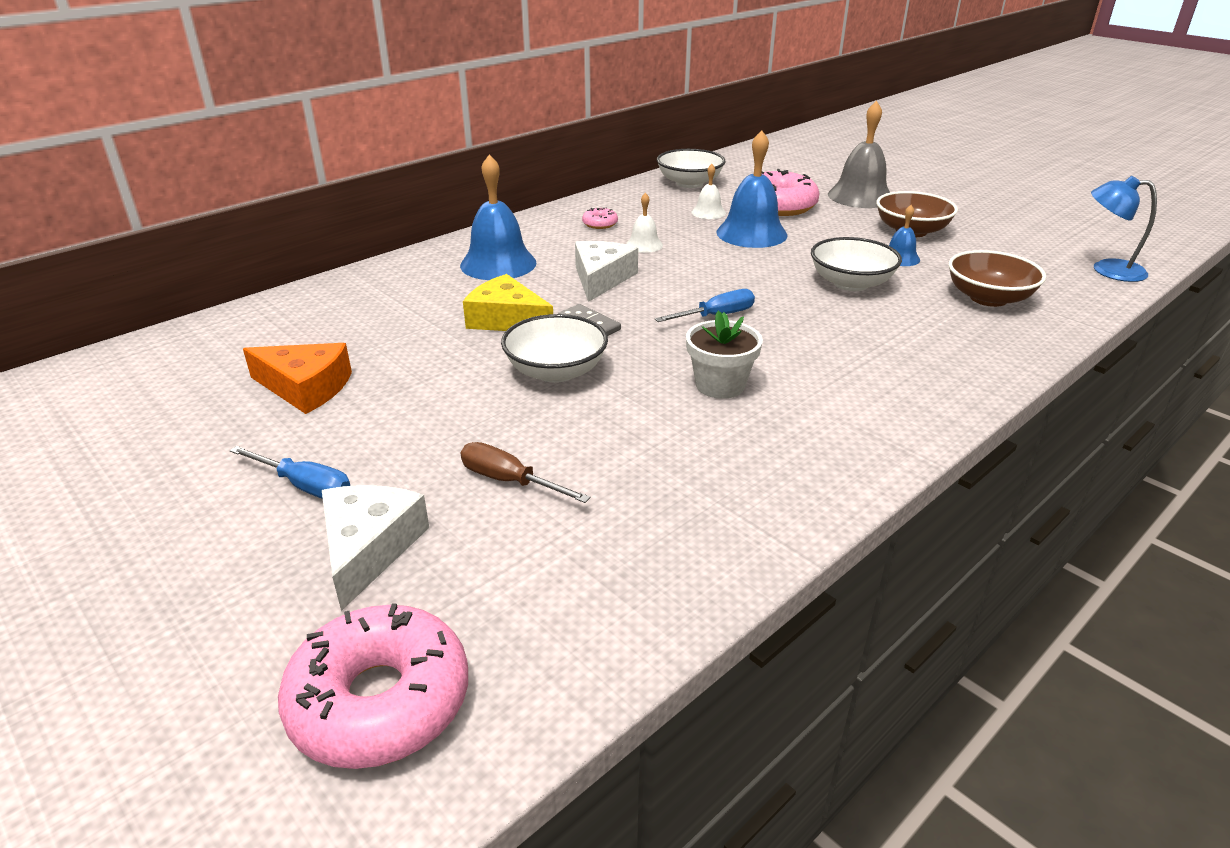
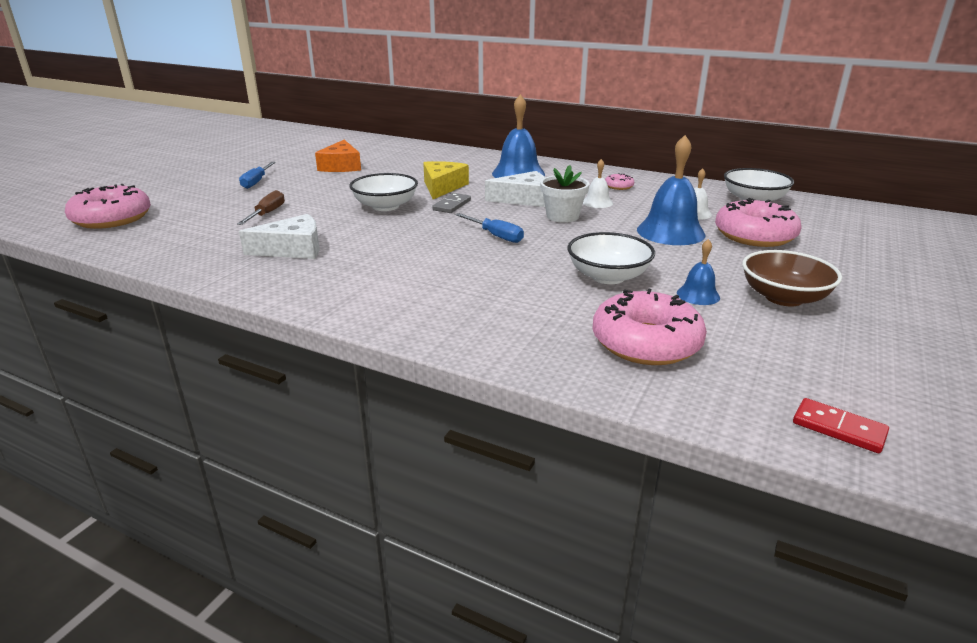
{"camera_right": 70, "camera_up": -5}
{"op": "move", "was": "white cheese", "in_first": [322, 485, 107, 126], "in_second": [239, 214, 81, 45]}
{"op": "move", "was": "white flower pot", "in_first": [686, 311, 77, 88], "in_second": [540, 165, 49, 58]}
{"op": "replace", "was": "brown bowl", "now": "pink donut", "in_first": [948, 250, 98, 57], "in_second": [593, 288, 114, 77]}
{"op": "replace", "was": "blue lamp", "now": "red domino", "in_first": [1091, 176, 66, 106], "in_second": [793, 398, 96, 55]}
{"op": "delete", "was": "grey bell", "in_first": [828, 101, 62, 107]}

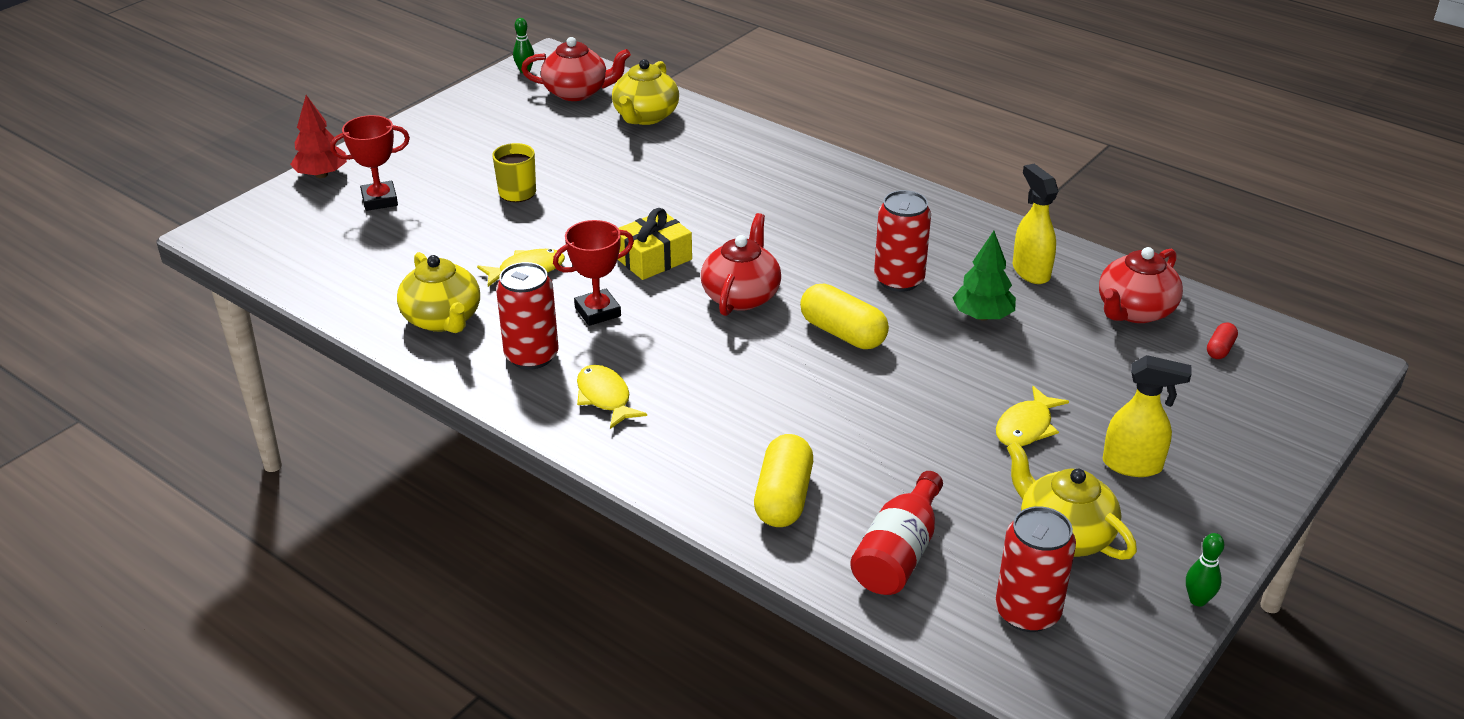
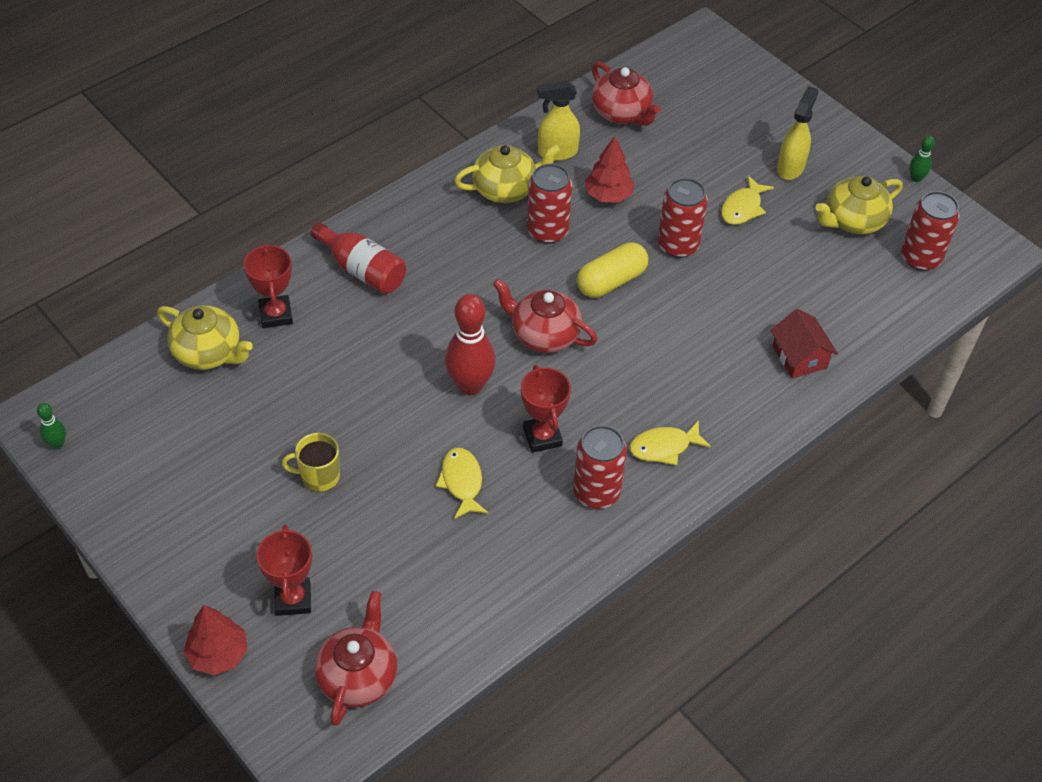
{"camera_right": -80, "camera_up": 15}
{"op": "insert", "now": "red trophy", "in_second": [244, 243, 49, 85]}
{"op": "move", "was": "red bottle", "in_first": [850, 471, 93, 124], "in_second": [310, 222, 96, 72]}
{"op": "move", "was": "red teapot", "in_first": [521, 37, 110, 64], "in_second": [314, 591, 83, 135]}
{"op": "replace", "was": "yellow gift", "now": "red bowling pin", "in_first": [617, 208, 75, 72], "in_second": [445, 294, 51, 101]}
{"op": "move", "was": "yellow teapot", "in_first": [397, 252, 83, 81], "in_second": [454, 144, 106, 59]}
{"op": "recolor", "was": "green tree", "now": "red tree", "in_first": [953, 231, 63, 90], "in_second": [585, 136, 50, 67]}
{"op": "insert", "now": "red can", "in_second": [658, 178, 50, 80]}
{"op": "rotate", "was": "yellow fish", "in_first": [996, 386, 73, 60], "in_second": [721, 175, 53, 50], "clockwise": 75}
{"op": "replace", "was": "yellow capsule", "now": "red house", "in_first": [754, 434, 59, 93], "in_second": [770, 309, 68, 70]}
{"op": "delete", "was": "red capsule", "in_first": [1207, 322, 31, 37]}

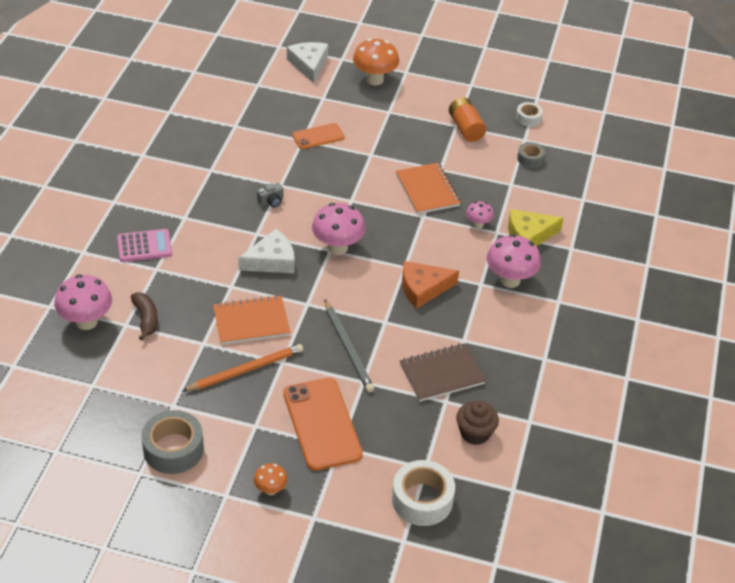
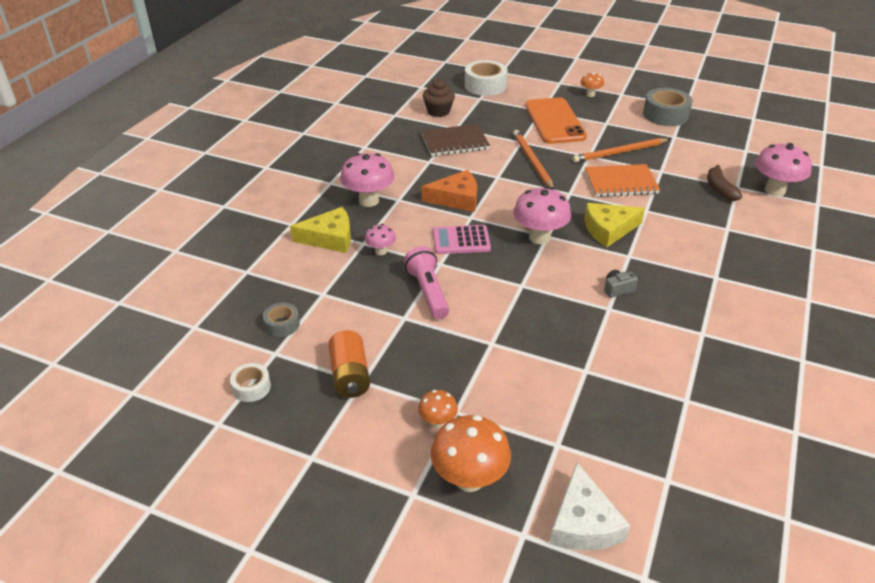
{"camera_right": -170, "camera_up": -5}
{"op": "replace", "was": "orange notebook", "now": "pink flashlight", "in_first": [396, 163, 65, 51], "in_second": [404, 246, 45, 73]}
{"op": "insert", "now": "orange mushroom", "in_second": [418, 390, 40, 38]}
{"op": "move", "was": "pink calculator", "in_first": [117, 229, 55, 33], "in_second": [433, 225, 58, 29]}
{"op": "recolor", "was": "grey pencil", "now": "orange pencil", "in_first": [324, 299, 50, 93], "in_second": [513, 130, 41, 60]}
{"op": "recolor", "was": "white cheese", "now": "yellow cheese", "in_first": [238, 229, 57, 44], "in_second": [584, 203, 61, 44]}
{"op": "delete", "was": "orange phone", "in_first": [292, 123, 53, 26]}

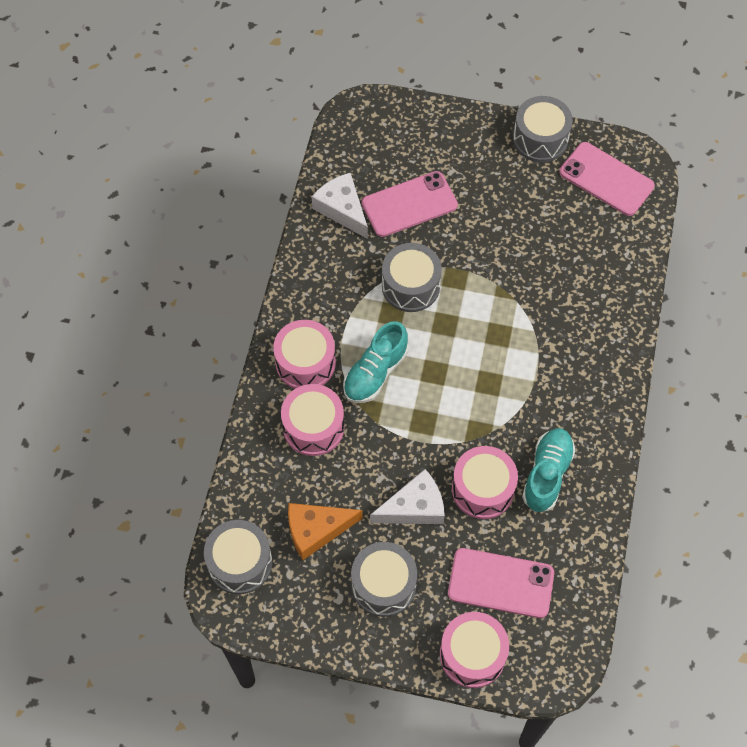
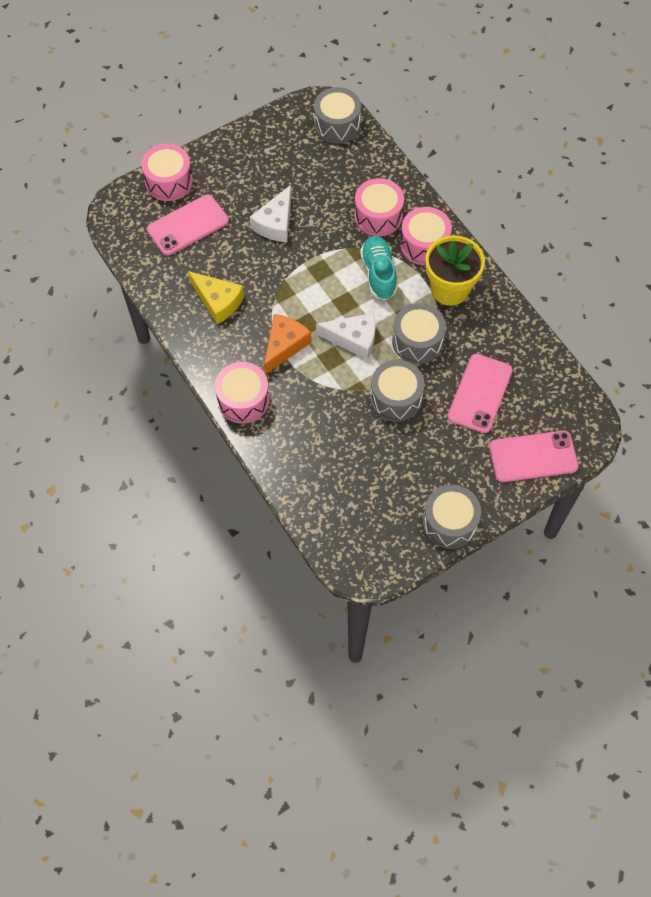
{"camera_right": 135, "camera_up": 0}
{"op": "replace", "was": "turquoise shoe", "now": "yellow cheese", "in_first": [522, 428, 54, 84], "in_second": [188, 271, 56, 53]}
{"op": "move", "was": "pink drum", "in_first": [452, 446, 66, 73], "in_second": [215, 362, 54, 62]}
{"op": "move", "was": "orange cheese", "in_first": [288, 503, 75, 57], "in_second": [264, 314, 47, 61]}
{"op": "move", "was": "white cheese", "in_first": [312, 173, 56, 66], "in_second": [316, 313, 60, 47]}
{"op": "move", "was": "grey drum", "in_first": [351, 542, 66, 75], "in_second": [370, 360, 54, 62]}
{"op": "insert", "now": "yellow flower pot", "in_second": [425, 235, 60, 71]}
{"op": "move", "was": "pink phone", "in_first": [559, 142, 96, 74], "in_second": [489, 431, 90, 51]}

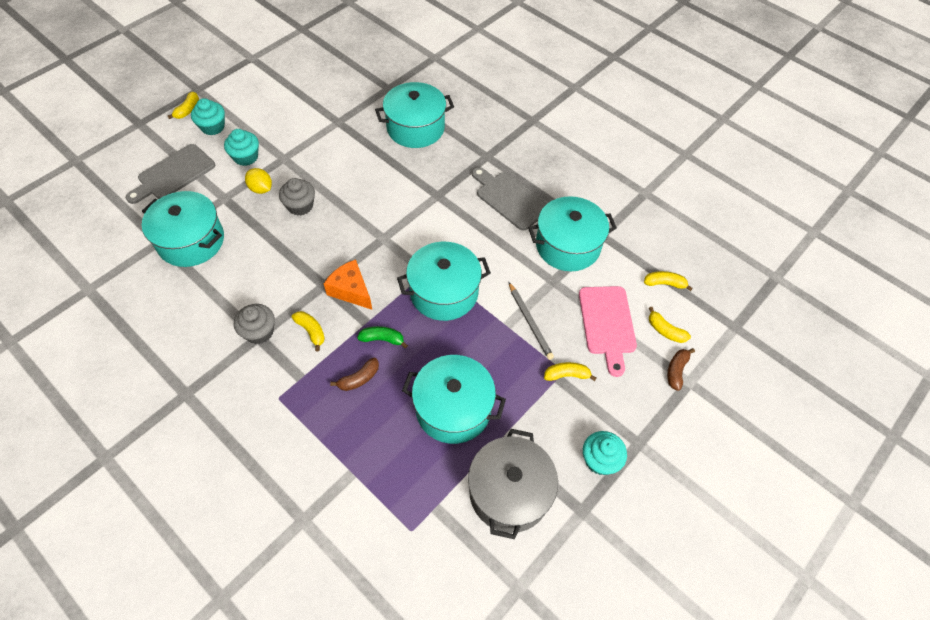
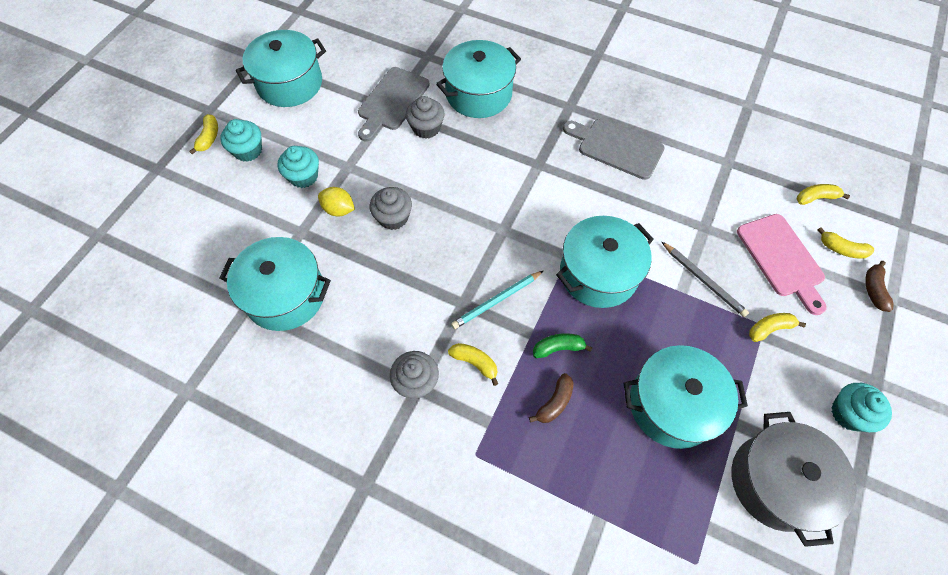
{"camera_right": -15, "camera_up": 5}
{"op": "move", "was": "turquoise pot", "in_first": [528, 196, 89, 75], "in_second": [236, 30, 90, 77]}
{"op": "move", "was": "grey cutting board", "in_first": [126, 144, 89, 60], "in_second": [358, 67, 72, 75]}
{"op": "insert", "now": "grey cupcake", "in_second": [406, 96, 39, 43]}
{"op": "replace", "was": "orange cheese", "now": "turquoise pencil", "in_first": [324, 259, 48, 51], "in_second": [451, 271, 92, 58]}

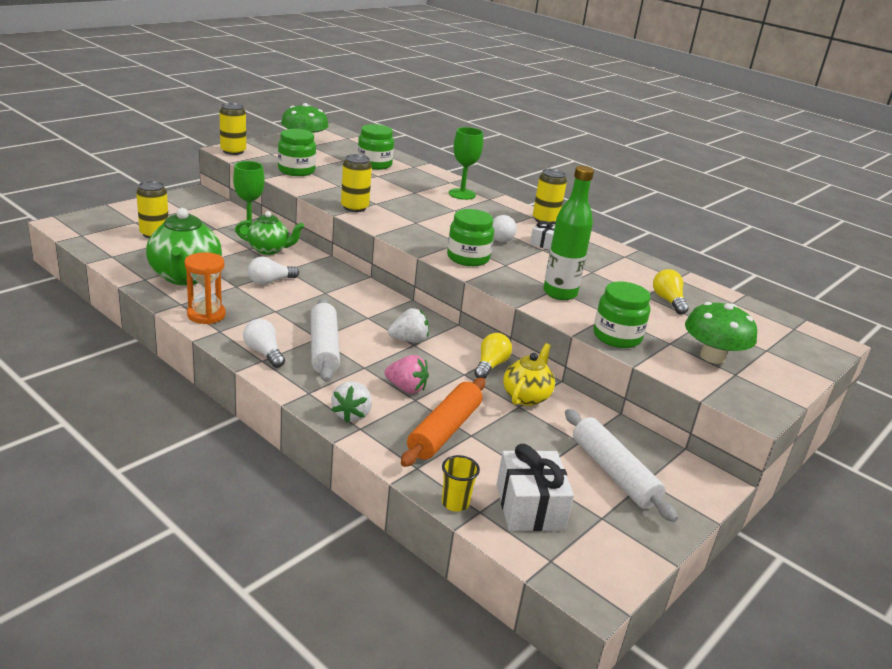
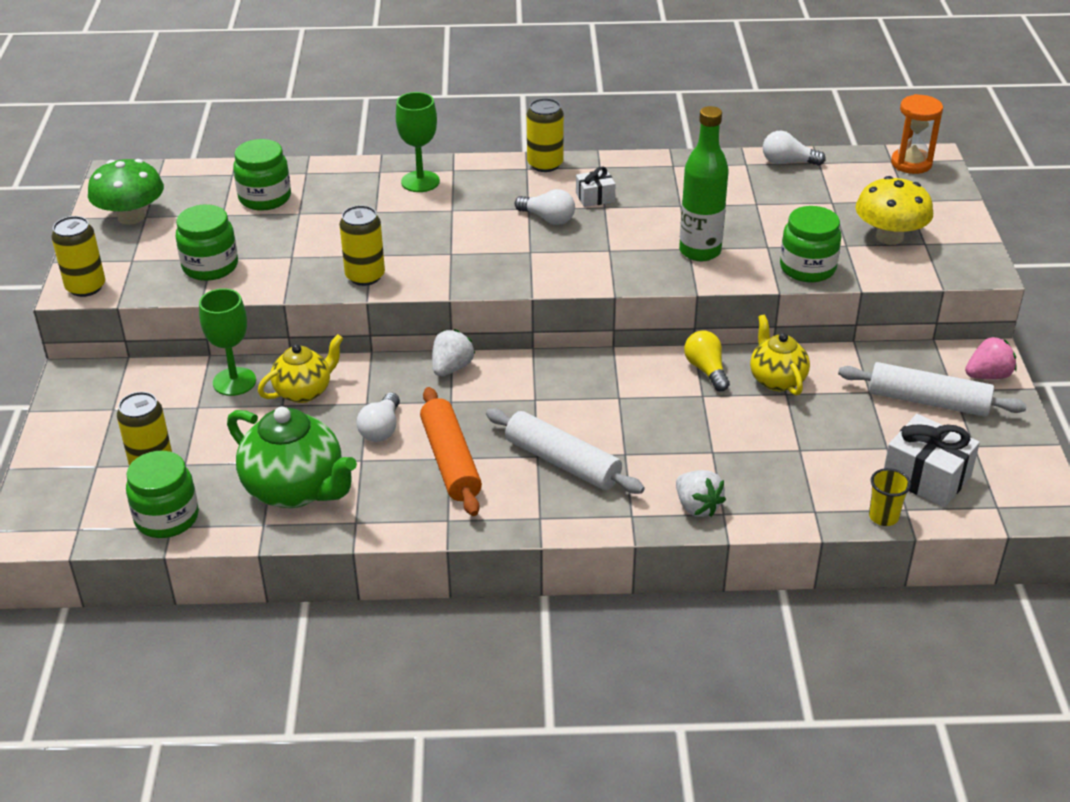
{"camera_right": -40, "camera_up": 10}
{"op": "move", "was": "green jar", "in_first": [447, 209, 47, 57], "in_second": [126, 451, 73, 87]}
{"op": "recolor", "was": "green teapot", "now": "yellow teapot", "in_first": [235, 211, 69, 44], "in_second": [258, 334, 85, 69]}
{"op": "move", "was": "orange rolling pin", "in_first": [401, 378, 85, 89], "in_second": [420, 387, 62, 129]}
{"op": "move", "was": "white strawberry", "in_first": [388, 308, 41, 35], "in_second": [432, 329, 43, 47]}
{"op": "move", "was": "white light bulb", "in_first": [243, 319, 42, 49], "in_second": [763, 131, 63, 34]}
{"op": "recolor", "was": "green mushroom", "now": "yellow mushroom", "in_first": [685, 302, 72, 62], "in_second": [856, 176, 77, 69]}
{"op": "move", "was": "orange hourglass", "in_first": [185, 252, 41, 72], "in_second": [891, 94, 52, 80]}
{"op": "move", "was": "pink strawberry", "in_first": [385, 355, 44, 39], "in_second": [965, 337, 52, 42]}
{"op": "delete", "was": "yellow light bulb", "in_first": [653, 269, 36, 46]}

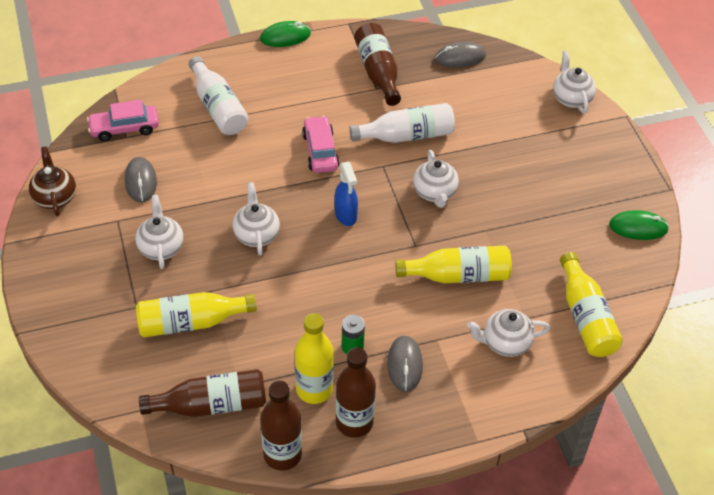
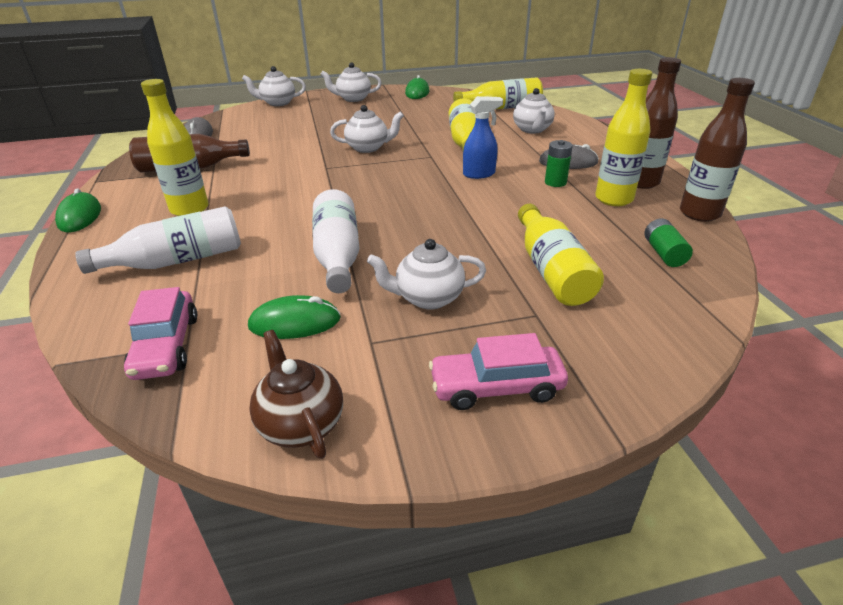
{"camera_right": -85, "camera_up": -15}
{"op": "insert", "now": "yellow bottle", "in_second": [141, 79, 68, 137]}
{"op": "recolor", "was": "grey mouse", "now": "green mouse", "in_first": [125, 157, 32, 45], "in_second": [248, 295, 93, 44]}
{"op": "rotate", "was": "brown teapot", "in_first": [29, 146, 47, 70], "in_second": [249, 330, 94, 129], "clockwise": 75}
{"op": "move", "was": "white bottle", "in_first": [349, 103, 106, 40], "in_second": [312, 189, 47, 104]}
{"op": "move", "was": "white teapot", "in_first": [233, 182, 47, 73], "in_second": [321, 62, 61, 40]}
{"op": "move", "was": "pink car", "in_first": [302, 116, 38, 57], "in_second": [429, 333, 139, 77]}
{"op": "move", "was": "blue spray bottle", "in_first": [334, 162, 24, 64], "in_second": [463, 96, 40, 83]}
{"op": "replace", "was": "brown bottle", "now": "green battery", "in_first": [139, 369, 127, 48], "in_second": [645, 218, 48, 49]}

